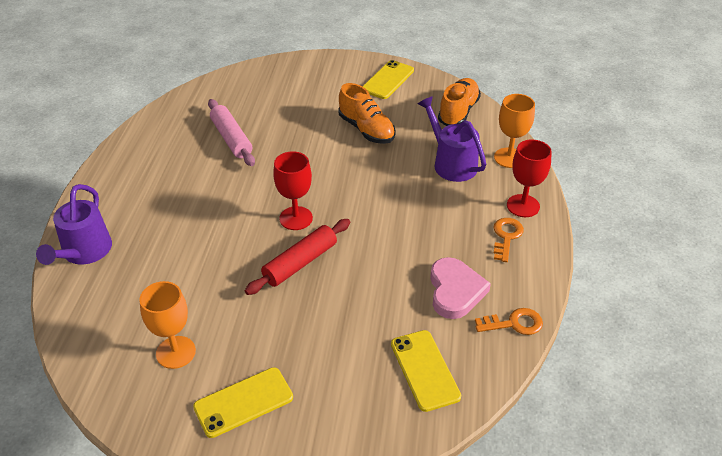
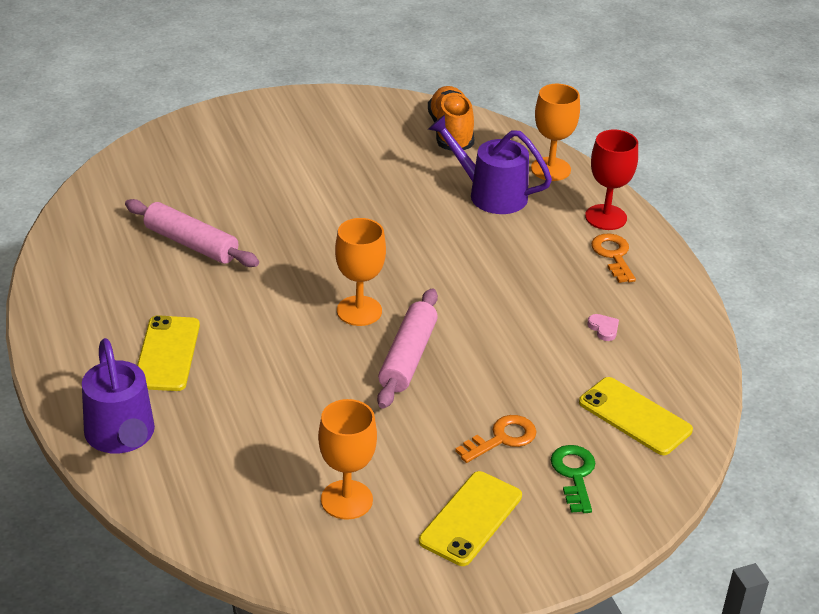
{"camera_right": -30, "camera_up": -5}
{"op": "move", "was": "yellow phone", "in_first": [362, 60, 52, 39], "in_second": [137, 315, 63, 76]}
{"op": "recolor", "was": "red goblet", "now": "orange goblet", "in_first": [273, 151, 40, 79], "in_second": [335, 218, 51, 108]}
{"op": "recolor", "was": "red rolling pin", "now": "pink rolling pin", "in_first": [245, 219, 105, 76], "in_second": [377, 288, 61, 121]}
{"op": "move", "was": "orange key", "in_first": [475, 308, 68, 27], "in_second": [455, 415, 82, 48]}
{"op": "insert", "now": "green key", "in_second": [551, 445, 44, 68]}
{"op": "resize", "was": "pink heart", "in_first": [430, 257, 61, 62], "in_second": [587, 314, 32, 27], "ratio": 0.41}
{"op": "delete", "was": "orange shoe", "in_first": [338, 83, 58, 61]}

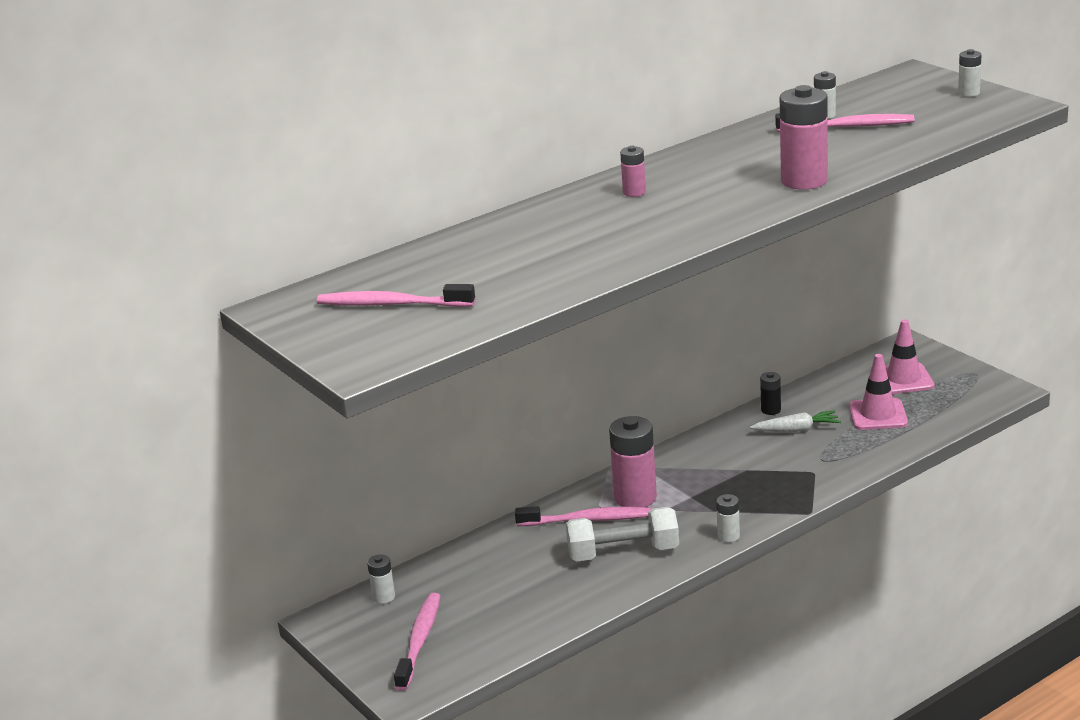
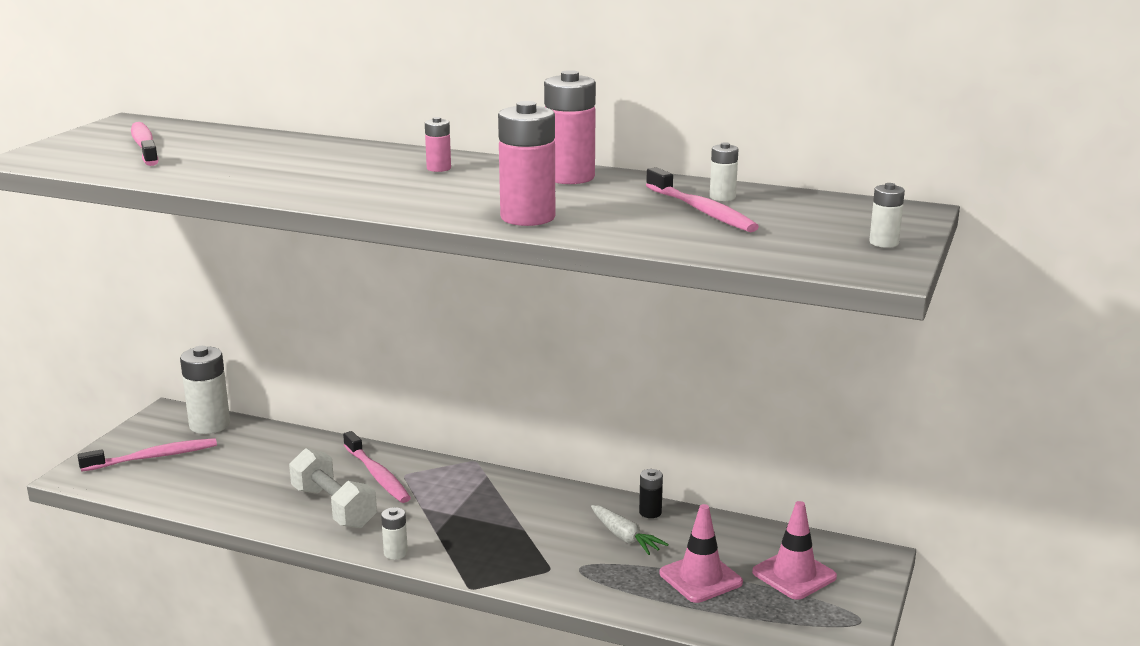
{"camera_right": 55, "camera_up": -5}
{"op": "resize", "was": "white battery", "in_first": [367, 555, 28, 49], "in_second": [180, 346, 50, 88], "ratio": 2.0}
{"op": "move", "was": "pink battery", "in_first": [609, 416, 48, 91], "in_second": [544, 70, 52, 114]}

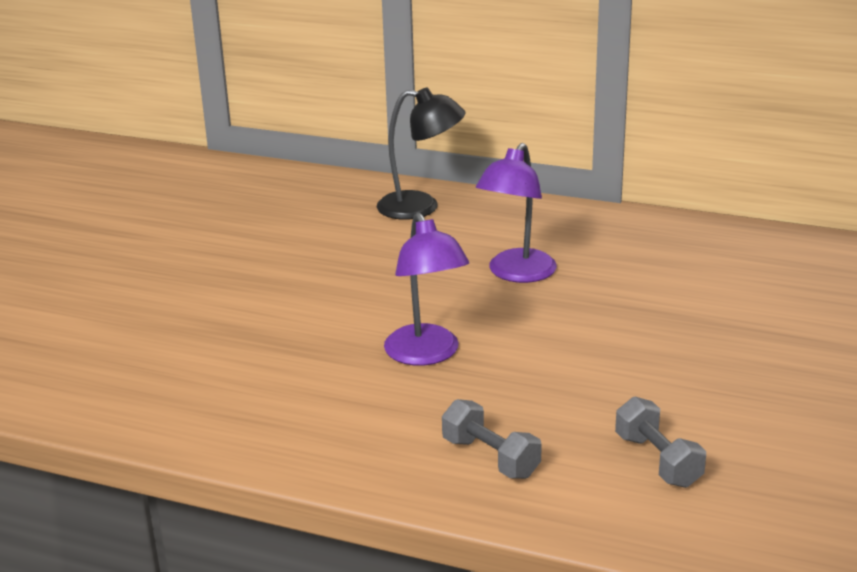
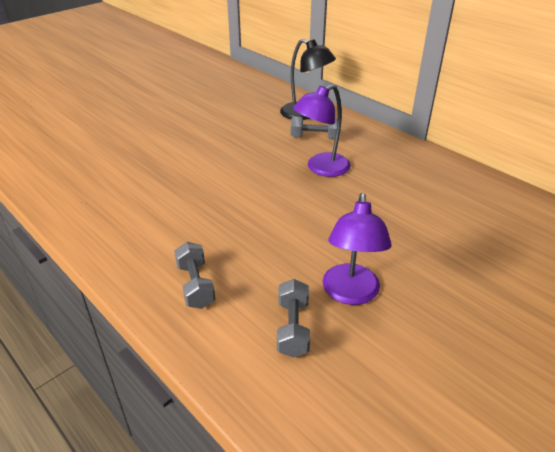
{"camera_right": 25, "camera_up": 10}
{"op": "insert", "now": "grey dumbbell", "in_second": [291, 117, 47, 22]}
{"op": "move", "was": "purple lamp", "in_first": [384, 212, 85, 154], "in_second": [323, 193, 68, 112]}

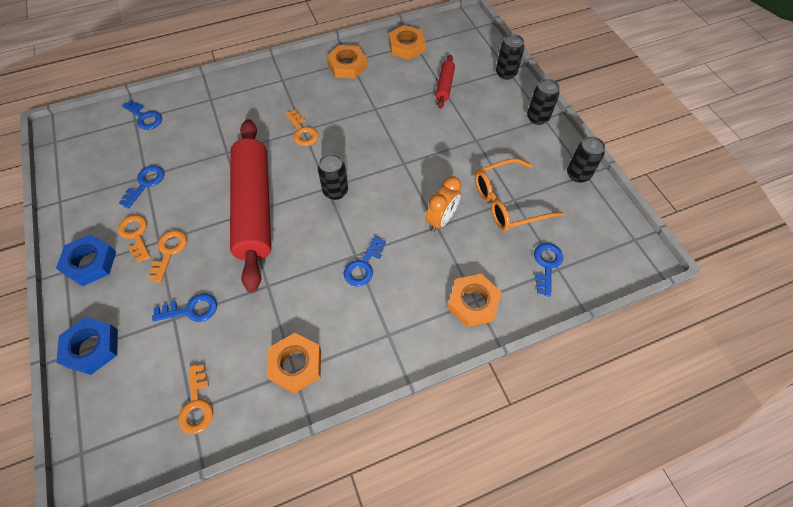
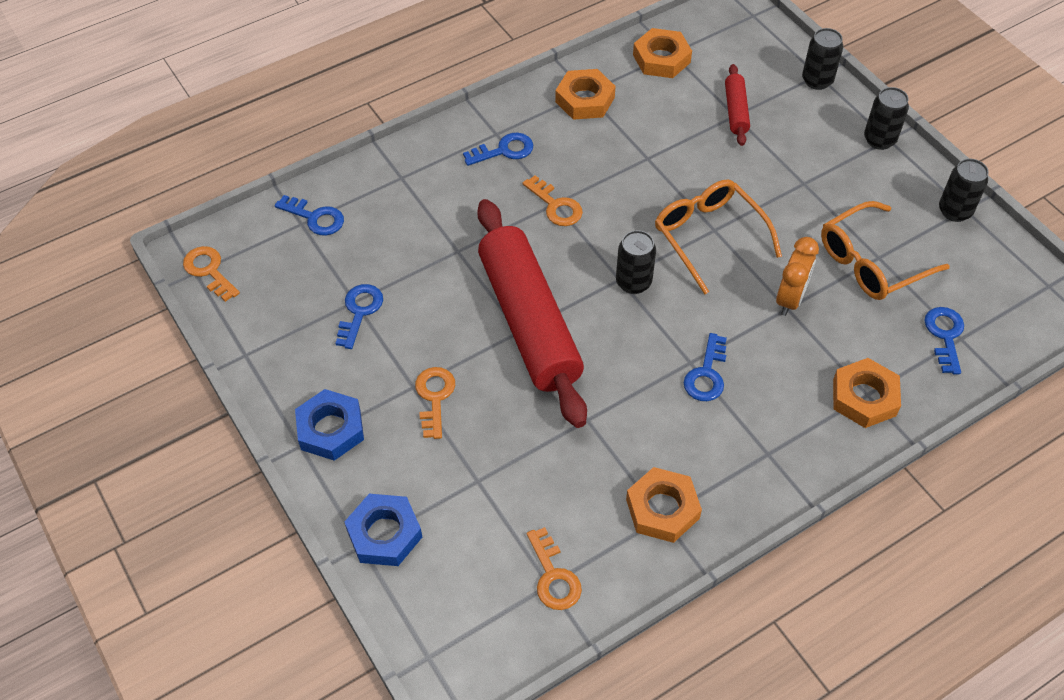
{"camera_right": -10, "camera_up": -5}
{"op": "move", "was": "orange key", "in_first": [118, 215, 33, 47], "in_second": [183, 246, 57, 56]}
{"op": "move", "was": "blue key", "in_first": [152, 293, 65, 29], "in_second": [463, 133, 70, 33]}
{"op": "insert", "now": "orange glasses", "in_second": [655, 179, 127, 115]}

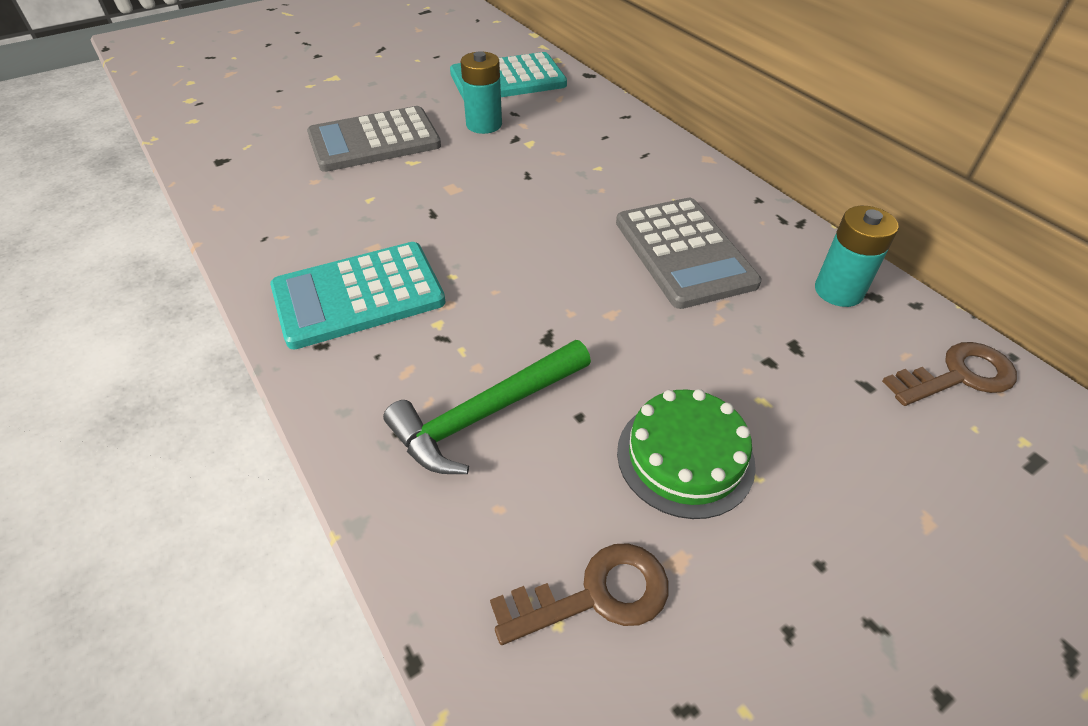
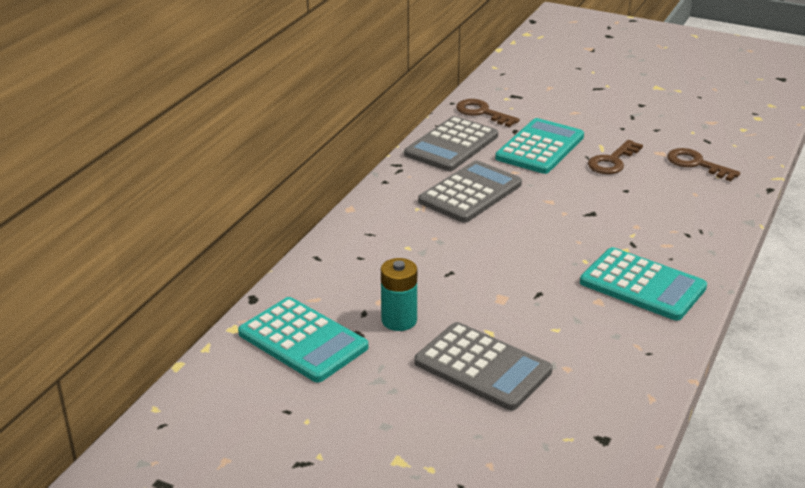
{"camera_right": -120, "camera_up": -15}
{"op": "replace", "was": "turquoise battery", "now": "grey calculator", "in_first": [815, 206, 84, 101], "in_second": [404, 116, 94, 55]}
{"op": "insert", "now": "turquoise calculator", "in_second": [495, 118, 89, 56]}
{"op": "replace", "was": "green cake", "now": "brown key", "in_first": [617, 389, 139, 130], "in_second": [588, 140, 55, 34]}
{"op": "delete", "was": "green hammer", "in_first": [383, 340, 208, 134]}

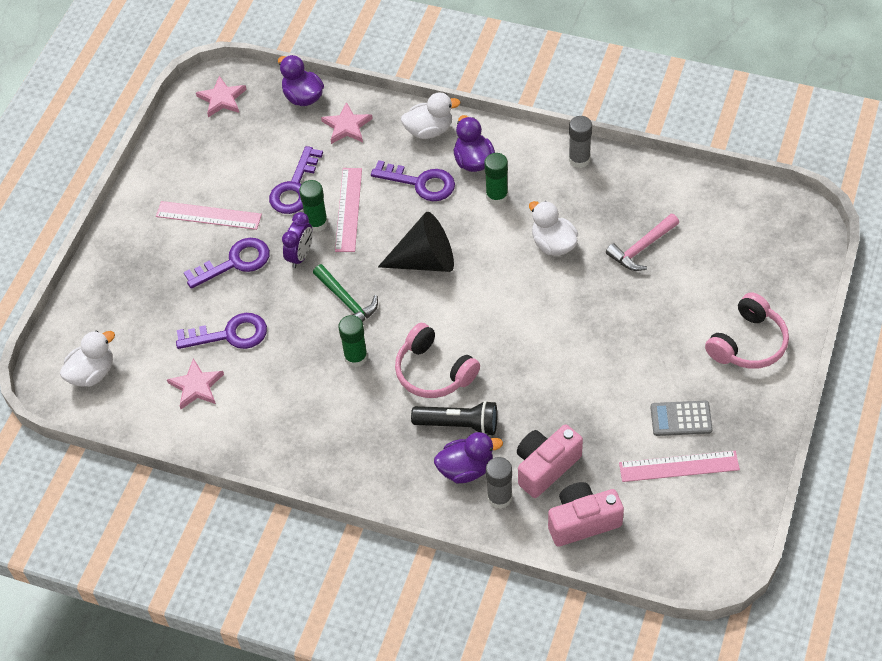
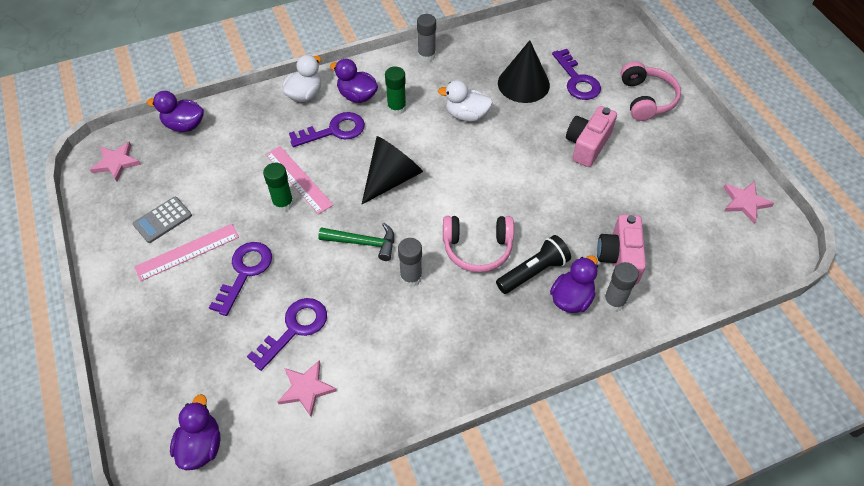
{"camera_right": -45, "camera_up": 0}
{"op": "move", "was": "grey calculator", "in_first": [651, 401, 62, 35], "in_second": [133, 197, 59, 46]}
{"op": "recolor", "was": "white duck", "now": "purple duck", "in_first": [60, 331, 55, 56], "in_second": [170, 394, 50, 76]}
{"op": "recolor", "was": "green glue stick", "now": "grey glue stick", "in_first": [338, 315, 30, 52], "in_second": [398, 238, 24, 49]}
{"op": "replace", "was": "pink hammer", "now": "black cone", "in_first": [606, 214, 73, 57], "in_second": [498, 40, 52, 63]}
{"op": "move", "was": "purple key", "in_first": [269, 146, 54, 68], "in_second": [552, 49, 49, 51]}
{"op": "move", "was": "pink camera", "in_first": [548, 482, 76, 65], "in_second": [566, 106, 51, 61]}
{"op": "move", "was": "pink star", "in_first": [321, 102, 52, 42], "in_second": [723, 181, 51, 43]}
{"op": "delete", "was": "purple clock", "in_first": [282, 212, 31, 56]}
{"op": "delete", "was": "pink ruler", "in_first": [619, 451, 121, 31]}

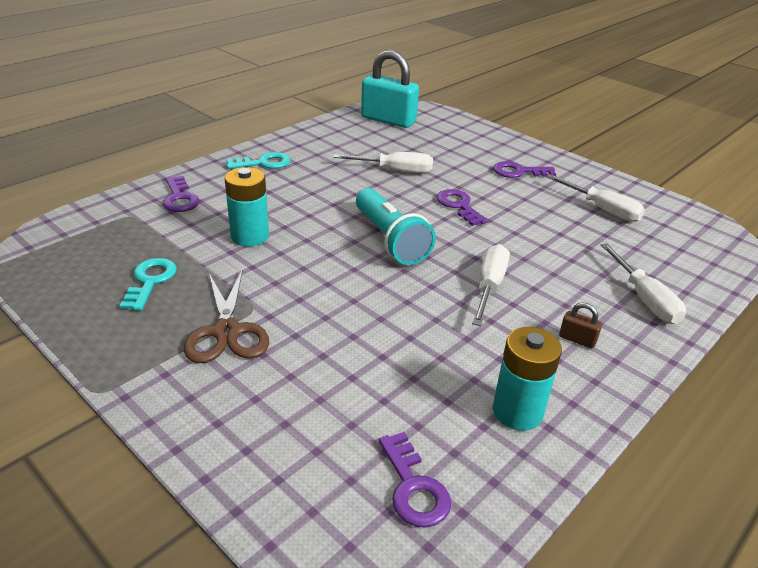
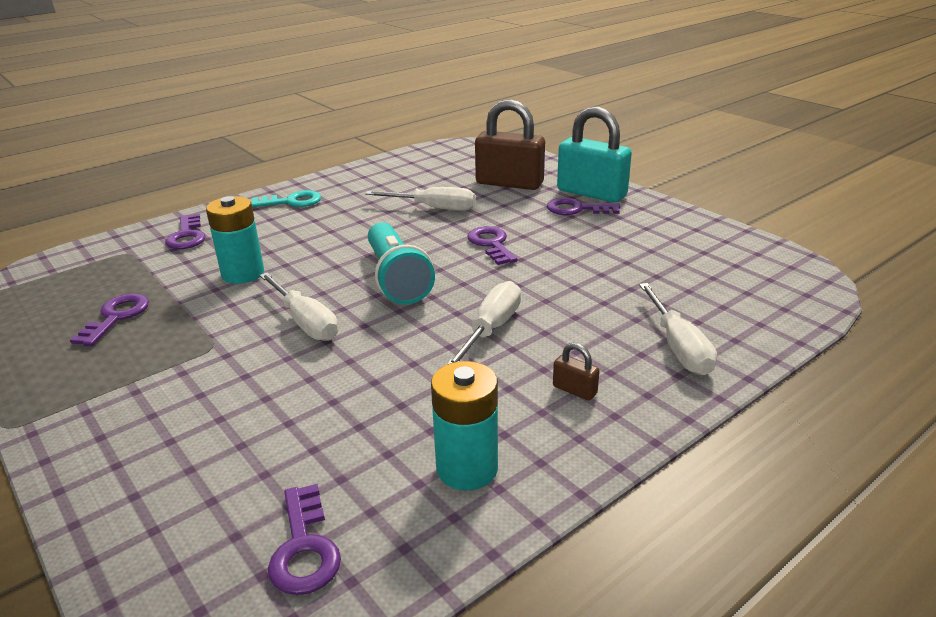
{"camera_right": 10, "camera_up": -5}
{"op": "recolor", "was": "turquoise key", "now": "purple key", "in_first": [120, 258, 57, 53], "in_second": [70, 294, 79, 52]}
{"op": "move", "was": "white screwdriver", "in_first": [546, 174, 99, 48], "in_second": [259, 272, 79, 69]}
{"op": "insert", "now": "brown padlock", "in_second": [475, 99, 70, 91]}
{"op": "move", "was": "turquoise padlock", "in_first": [361, 50, 58, 78], "in_second": [557, 106, 75, 97]}
{"op": "delete", "was": "brown scissors", "in_first": [184, 269, 85, 94]}

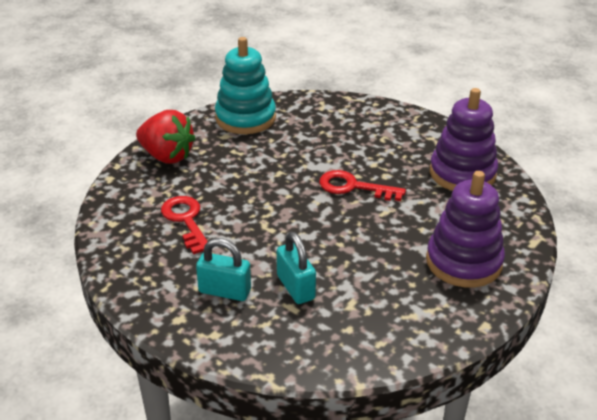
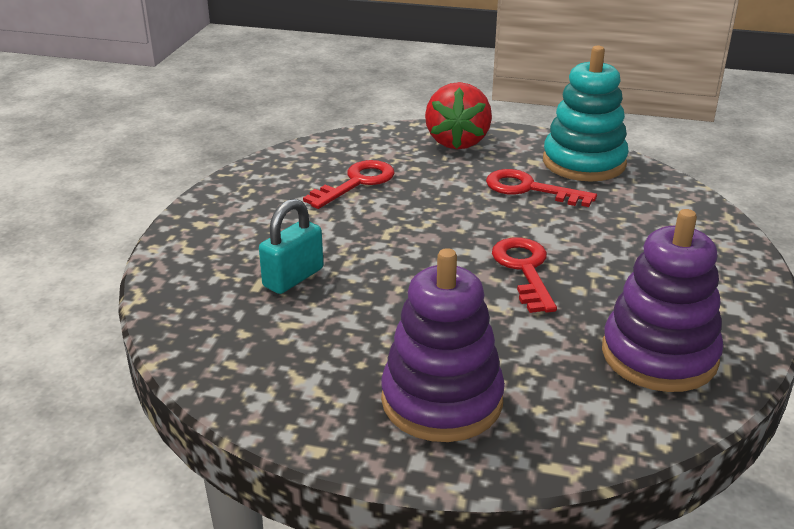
{"camera_right": 65, "camera_up": -5}
{"op": "insert", "now": "red key", "in_second": [486, 169, 111, 38]}
{"op": "delete", "was": "turquoise padlock", "in_first": [196, 238, 55, 63]}

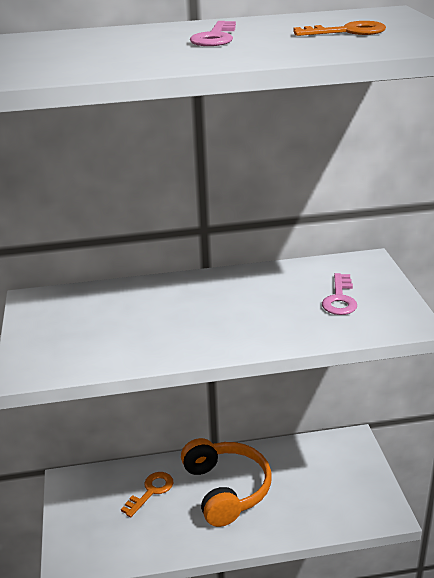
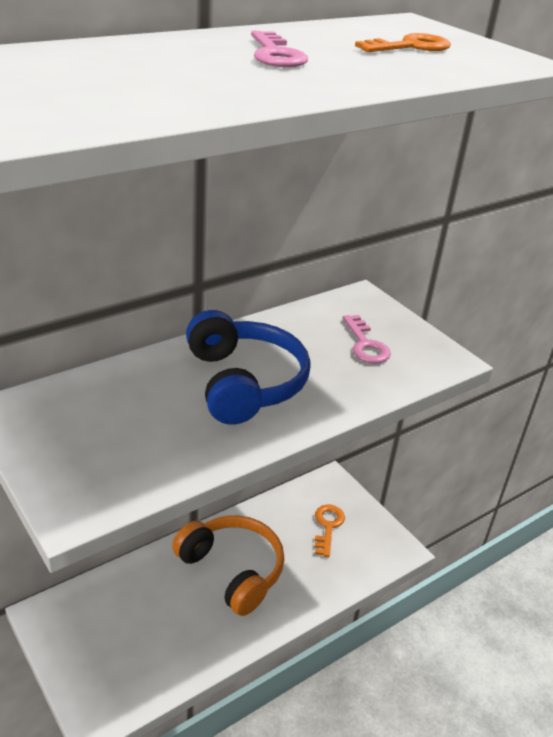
{"camera_right": -30, "camera_up": 5}
{"op": "insert", "now": "blue headphones", "in_second": [186, 310, 125, 115]}
{"op": "move", "was": "orange key", "in_first": [121, 472, 52, 45], "in_second": [315, 505, 30, 52]}

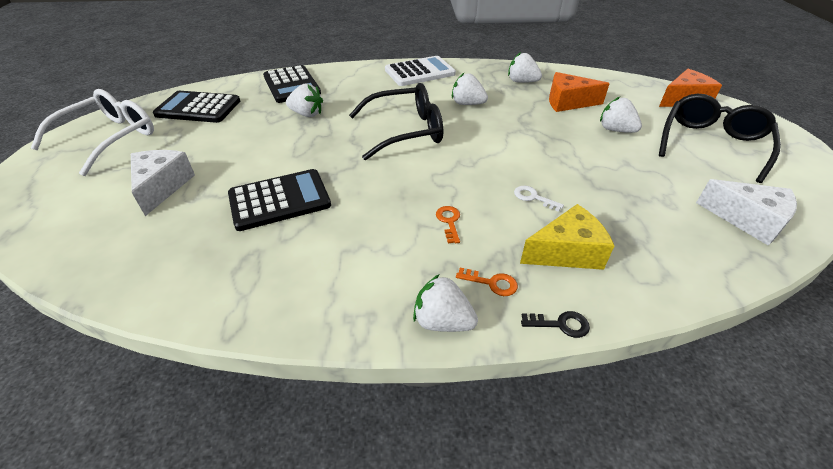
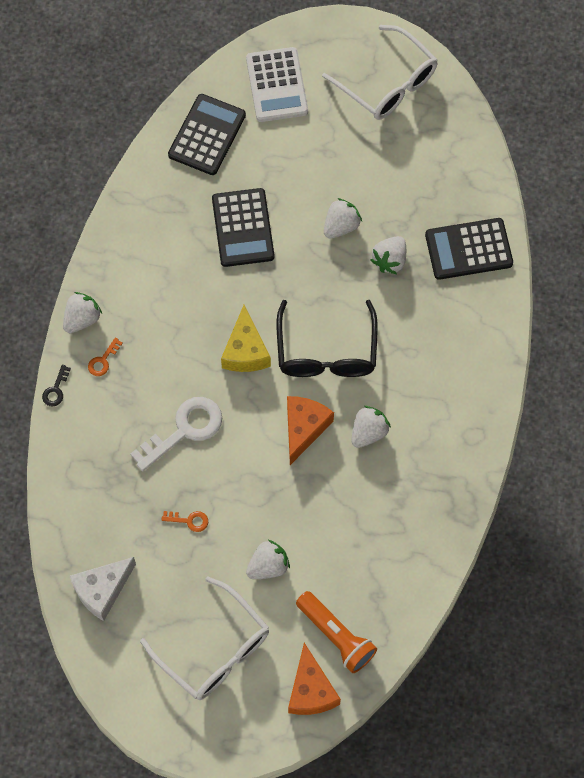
{"camera_right": 105, "camera_up": 25}
{"op": "resize", "was": "white key", "in_first": [514, 186, 50, 26], "in_second": [131, 397, 91, 74], "ratio": 2.21}
{"op": "recolor", "was": "black glasses", "now": "white glasses", "in_first": [659, 94, 122, 89], "in_second": [140, 576, 129, 124]}
{"op": "move", "was": "orange key", "in_first": [436, 206, 24, 37], "in_second": [162, 511, 46, 21]}
{"op": "move", "was": "black calculator", "in_first": [153, 91, 87, 32], "in_second": [168, 94, 78, 81]}
{"op": "move", "was": "yellow cheese", "in_first": [520, 204, 94, 66], "in_second": [221, 305, 50, 67]}
{"op": "move", "was": "white calculator", "in_first": [385, 56, 71, 30], "in_second": [246, 47, 62, 75]}
{"op": "move", "was": "orange cheese", "in_first": [549, 72, 61, 40], "in_second": [287, 396, 47, 69]}
{"op": "insert", "now": "orange flashlight", "in_second": [296, 591, 81, 82]}
{"op": "move", "was": "white strawberry", "in_first": [508, 52, 34, 31], "in_second": [324, 198, 38, 40]}
{"op": "delete", "was": "white cheese", "in_first": [131, 150, 64, 66]}

